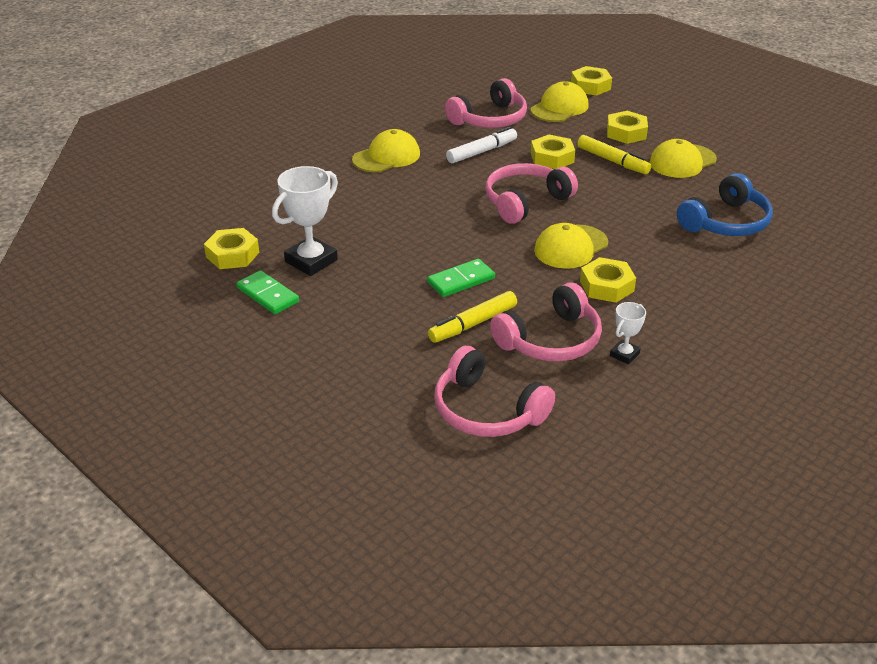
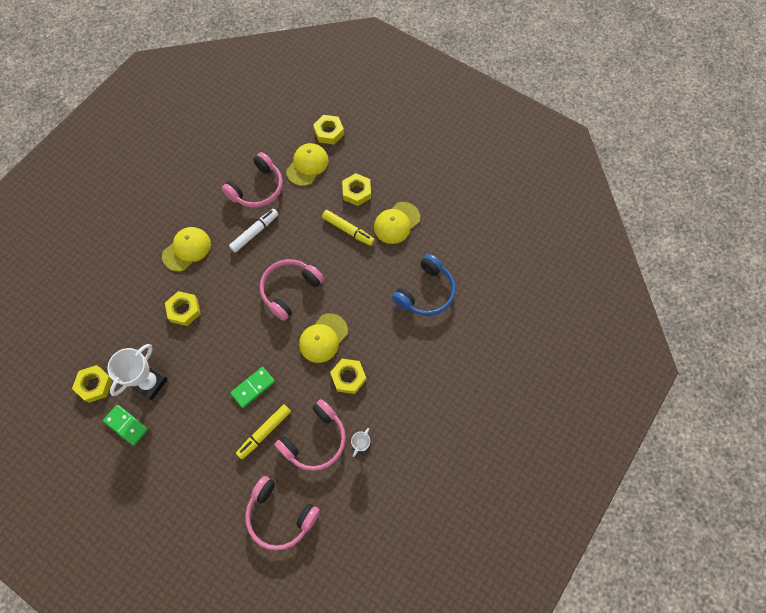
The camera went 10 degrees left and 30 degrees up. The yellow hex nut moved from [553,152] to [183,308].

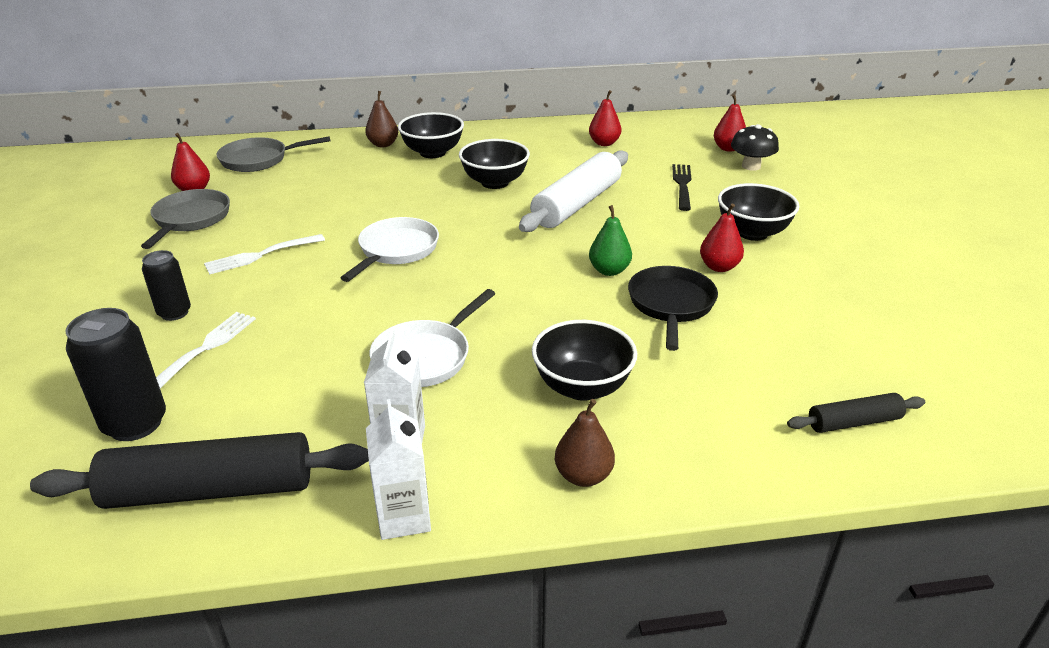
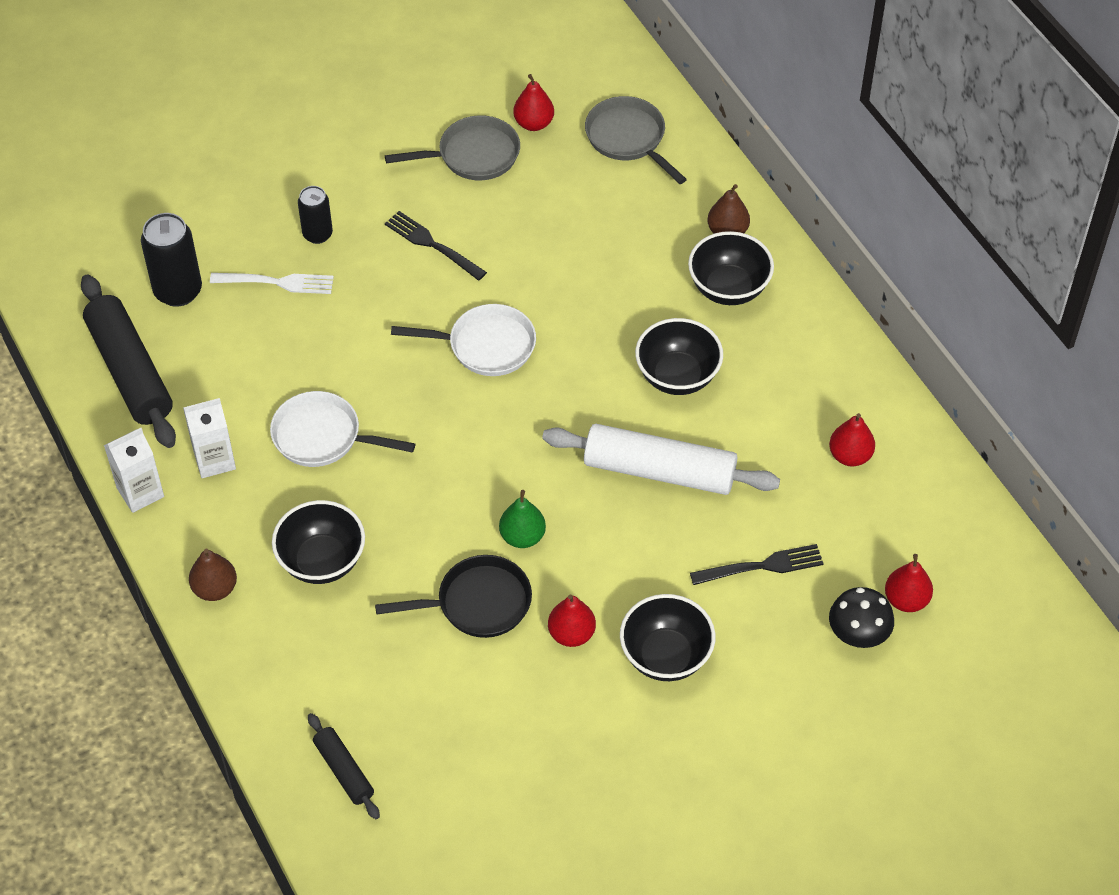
The camera went 70 degrees right and 20 degrees up. The white fork at [264,254] became the ebony fork at [436,246].

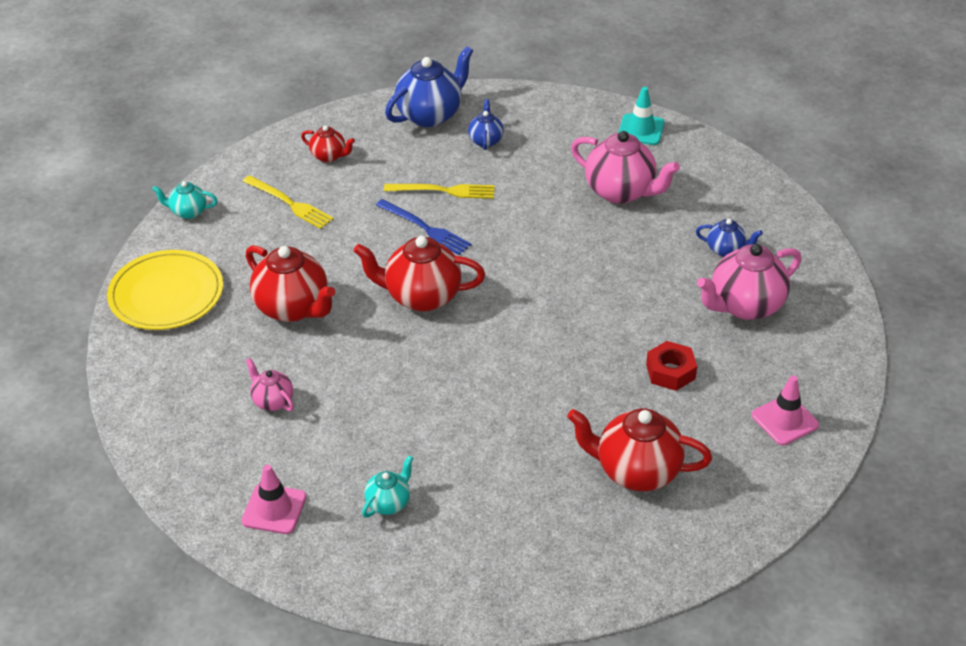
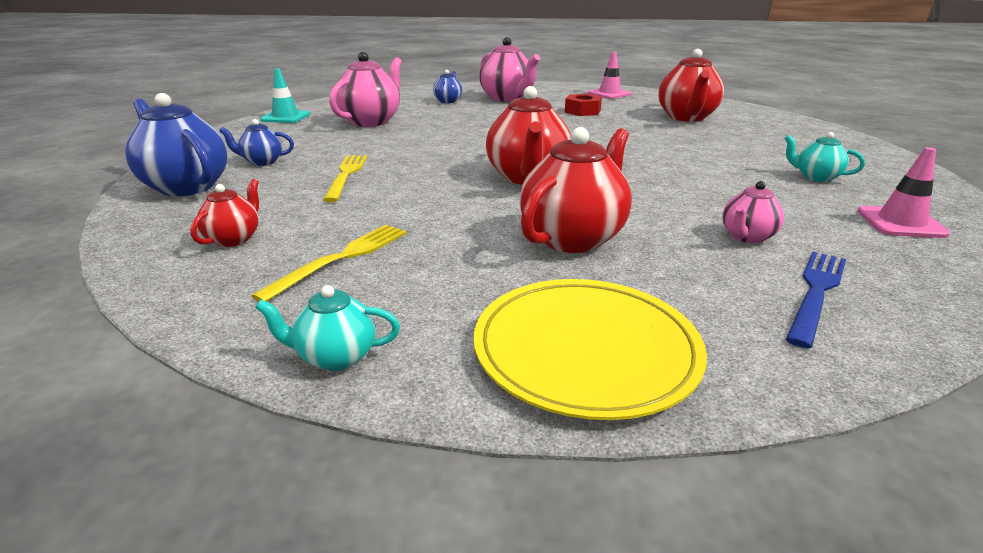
The camera went 95 degrees left and 15 degrees down. The royal blue fork moved from [423,227] to [816,300]. The aqua tea pot at [184,200] turned 90 degrees clockwise.

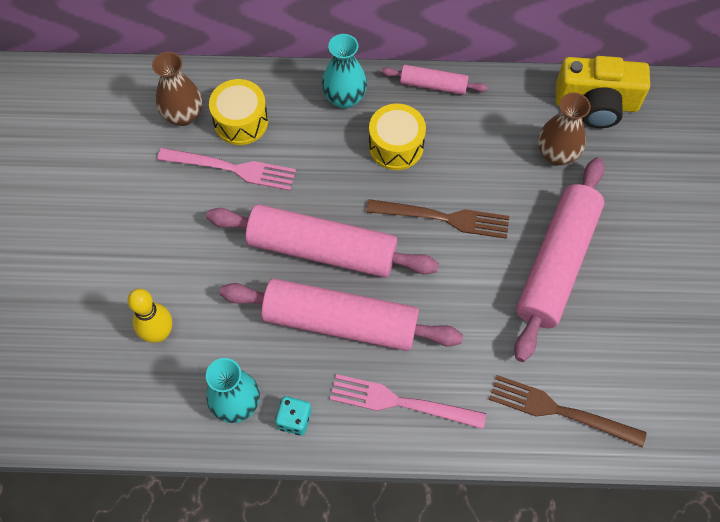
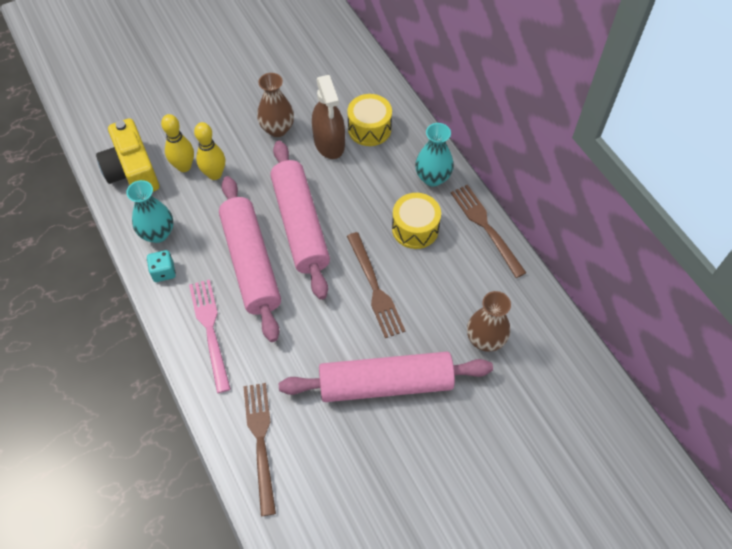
The camera went 60 degrees right and 5 degrees down. The yellow bowling pin at [209,151] appeared. The brown flower vase moved from [177,89] to [275,105]. The yellow compact camera moved from [603,92] to [127,155]. The rosy fork at [226,169] was replaced by the brown spray cleaner at [328,117]. The rosy dough roller at [434,80] was replaced by the brown fork at [488,231].

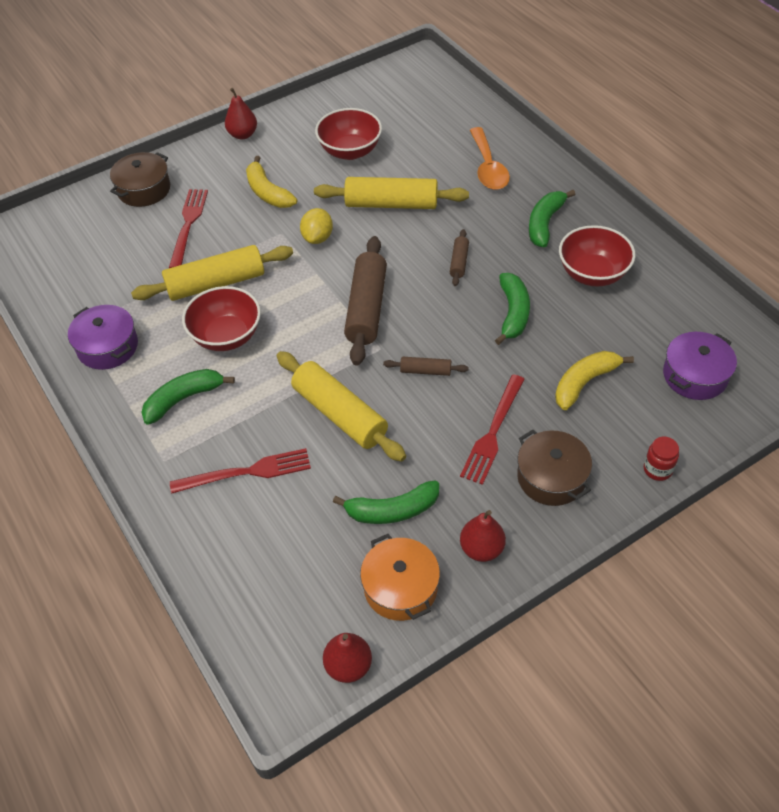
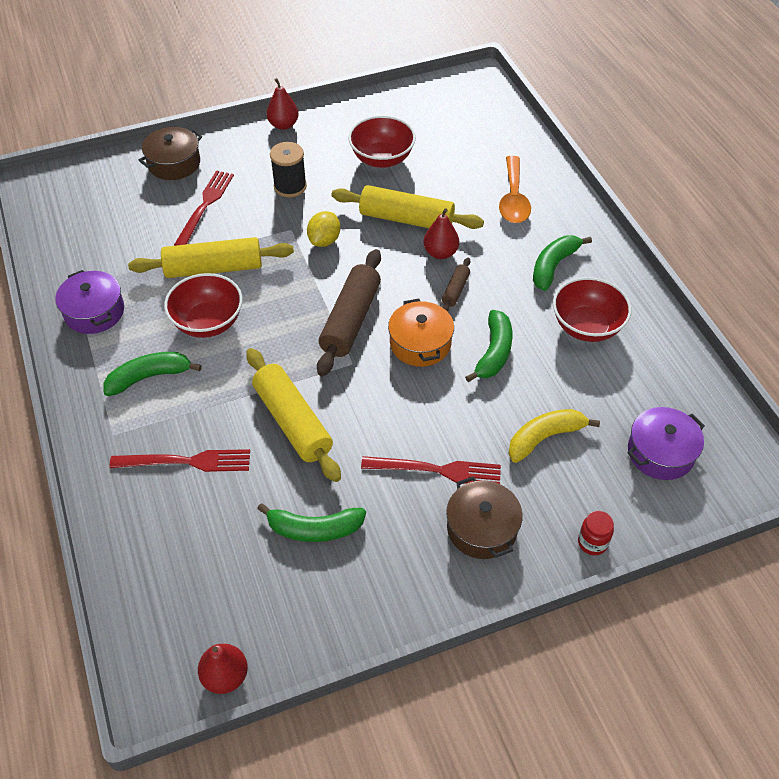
The camera went 10 degrees right and 0 degrees up. The brown dough roller at [426,366] disappeared. The bright orange cooking pot moved from [400,577] to [421,332]. The red pear moved from [483,536] to [441,233]. The yellow banana fruit at [271,182] was replaced by the ebony spool at [288,170]. The red fork at [492,430] turned 120 degrees counterclockwise.

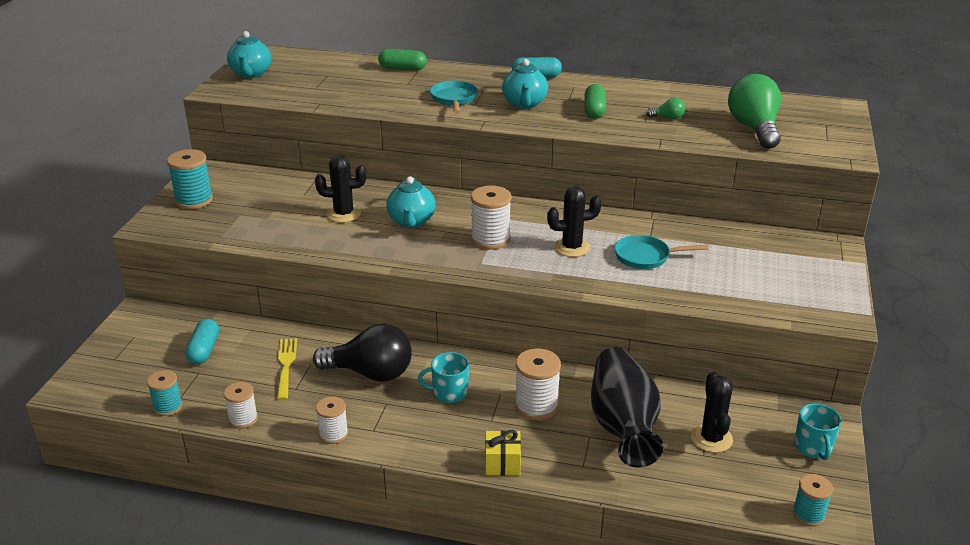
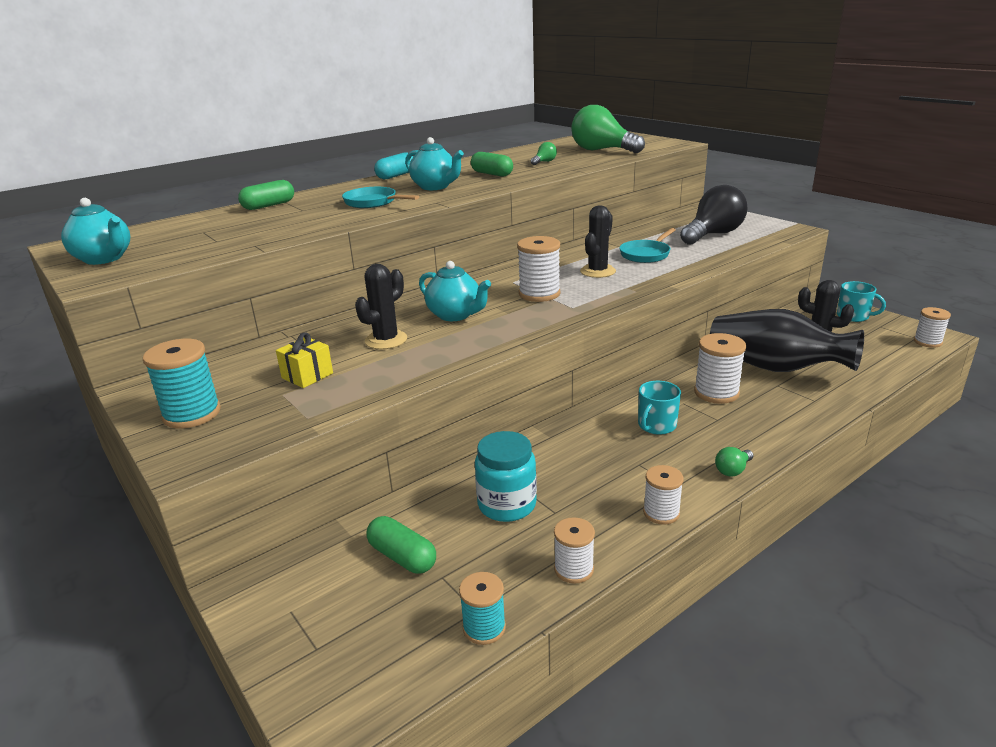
The camera went 50 degrees left and 5 degrees down. The green lightbulb at [734,462] appeared. The ebony lightbulb moved from [362,353] to [714,215]. The yellow present moved from [503,453] to [304,360]. The yellow fork at [287,369] was replaced by the aqua jam jar at [506,476]. The aqua pill shape at [202,341] became the green pill shape at [401,545]. The aqua spool at [812,500] became the white spool at [932,327].

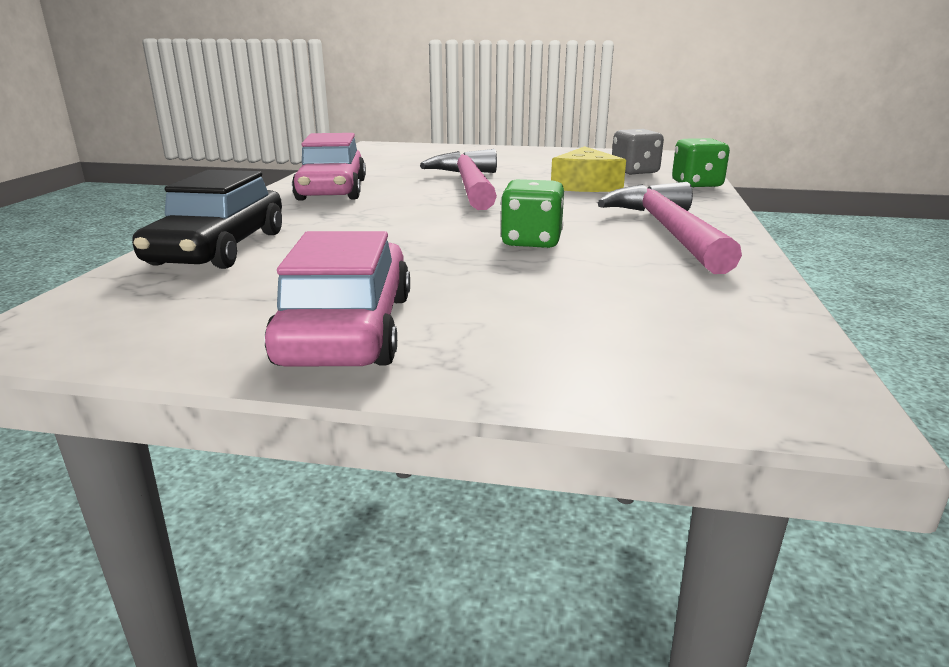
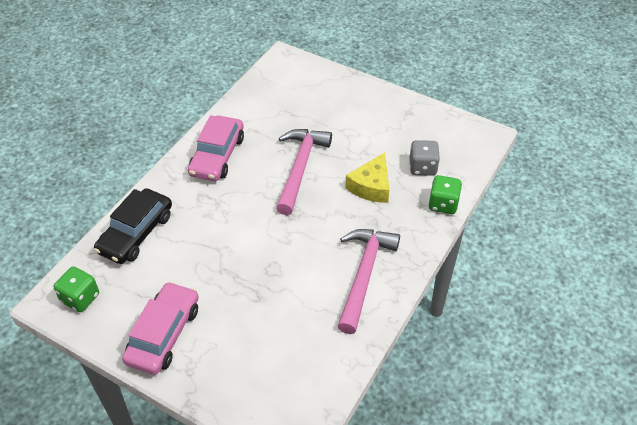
The camera went 20 degrees right and 25 degrees up. The green game die moved from [532,213] to [76,289].

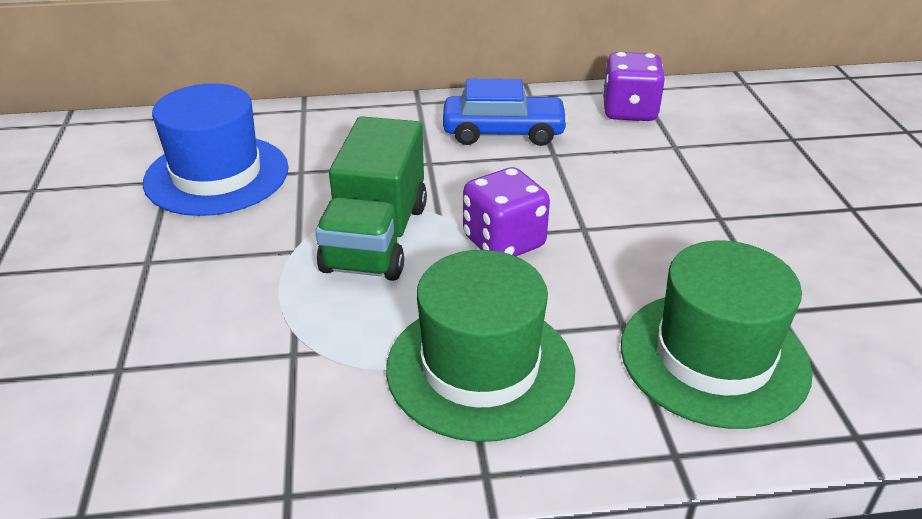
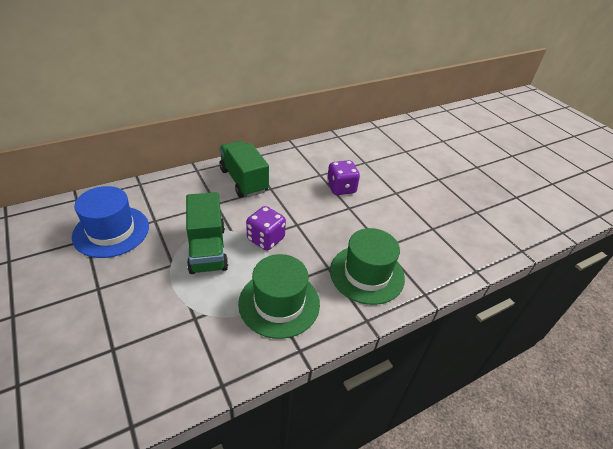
The camera went 25 degrees left and 5 degrees up. The purple game die moved from [634,86] to [343,177]. The royal blue toy car at [506,112] was replaced by the green toy truck at [244,169].

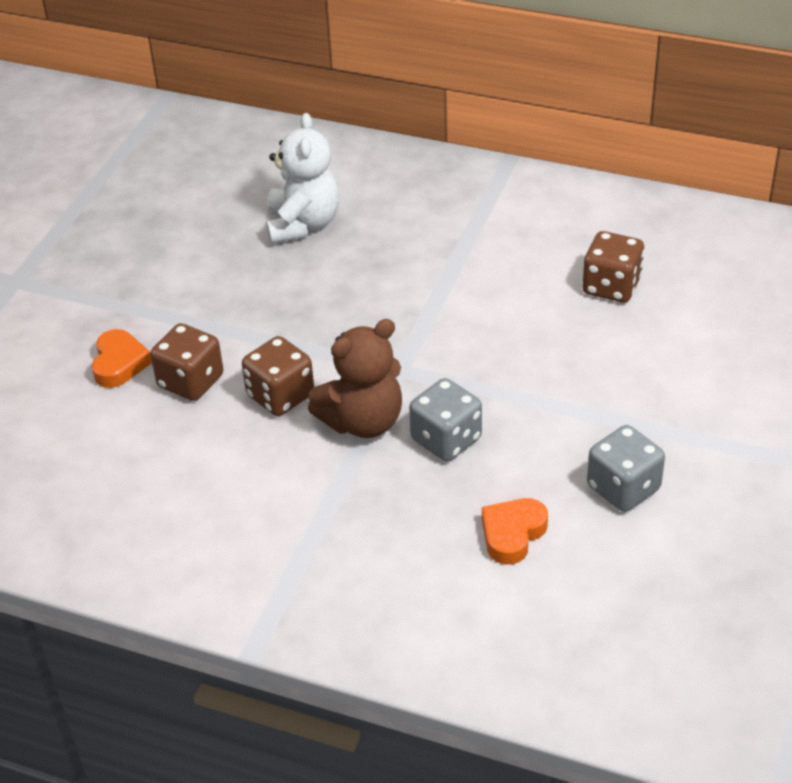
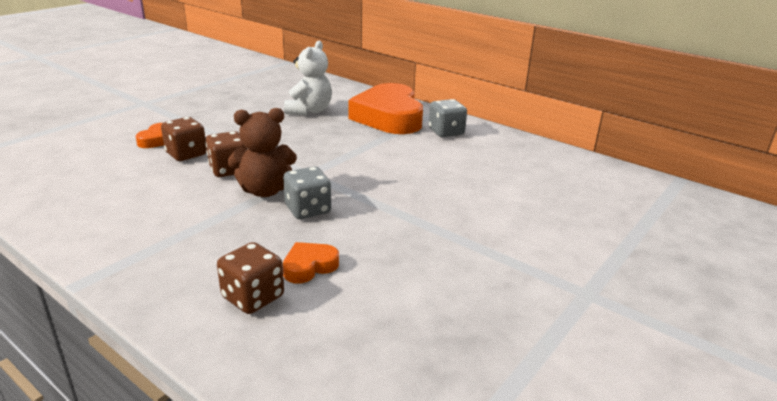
The camera went 15 degrees right and 15 degrees down. The bright orange love heart at [386,108] appeared. The brown game die moved from [613,266] to [250,278]. The ash-grey game die moved from [626,468] to [448,118].

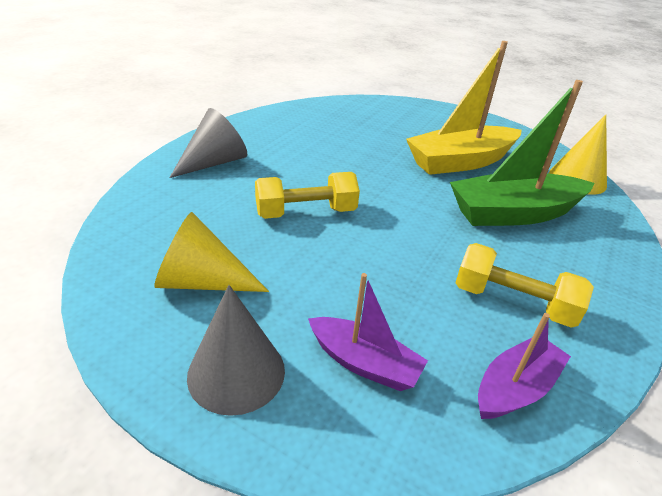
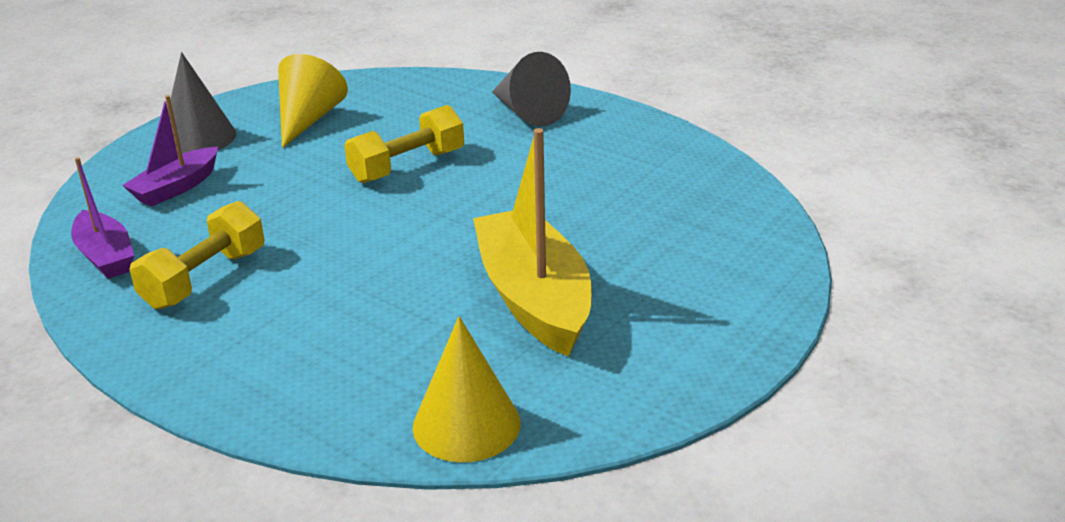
The camera went 100 degrees right and 5 degrees down. The green toy boat at [522,153] disappeared. The yellow hand weight at [307,195] turned 60 degrees clockwise.

